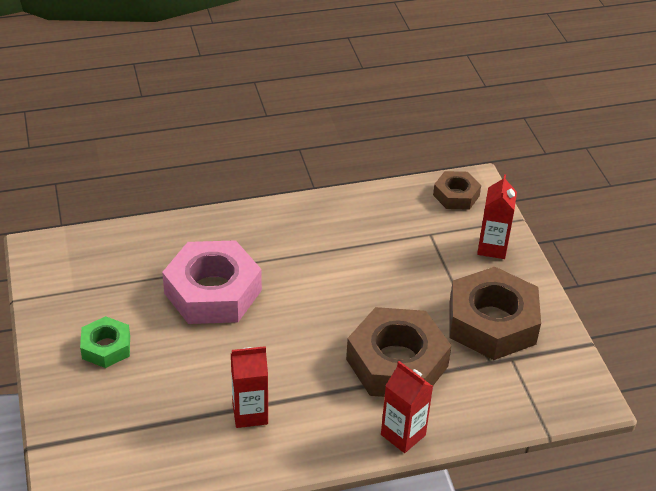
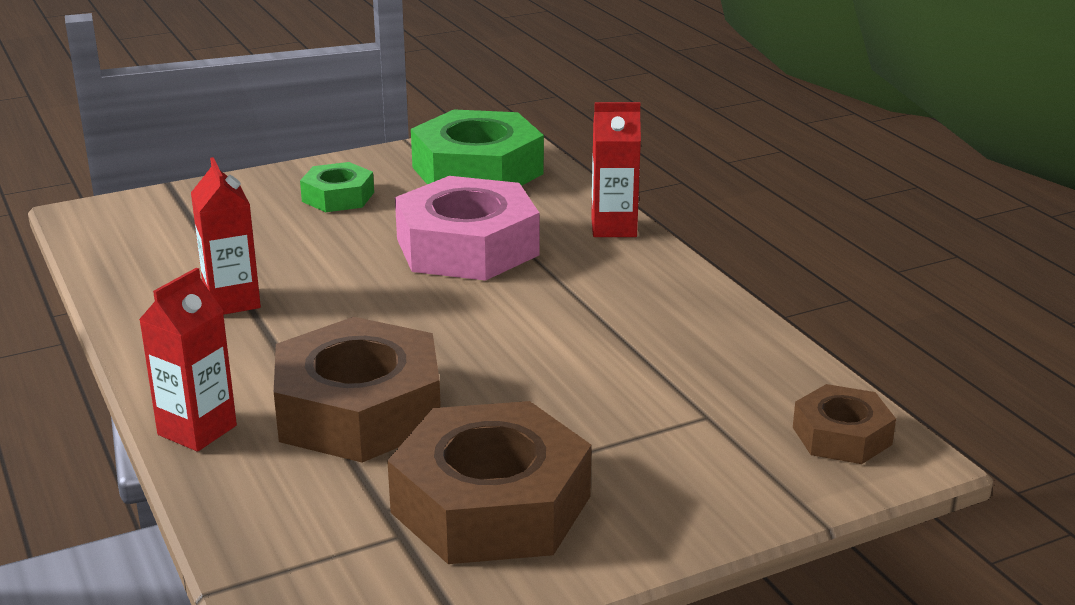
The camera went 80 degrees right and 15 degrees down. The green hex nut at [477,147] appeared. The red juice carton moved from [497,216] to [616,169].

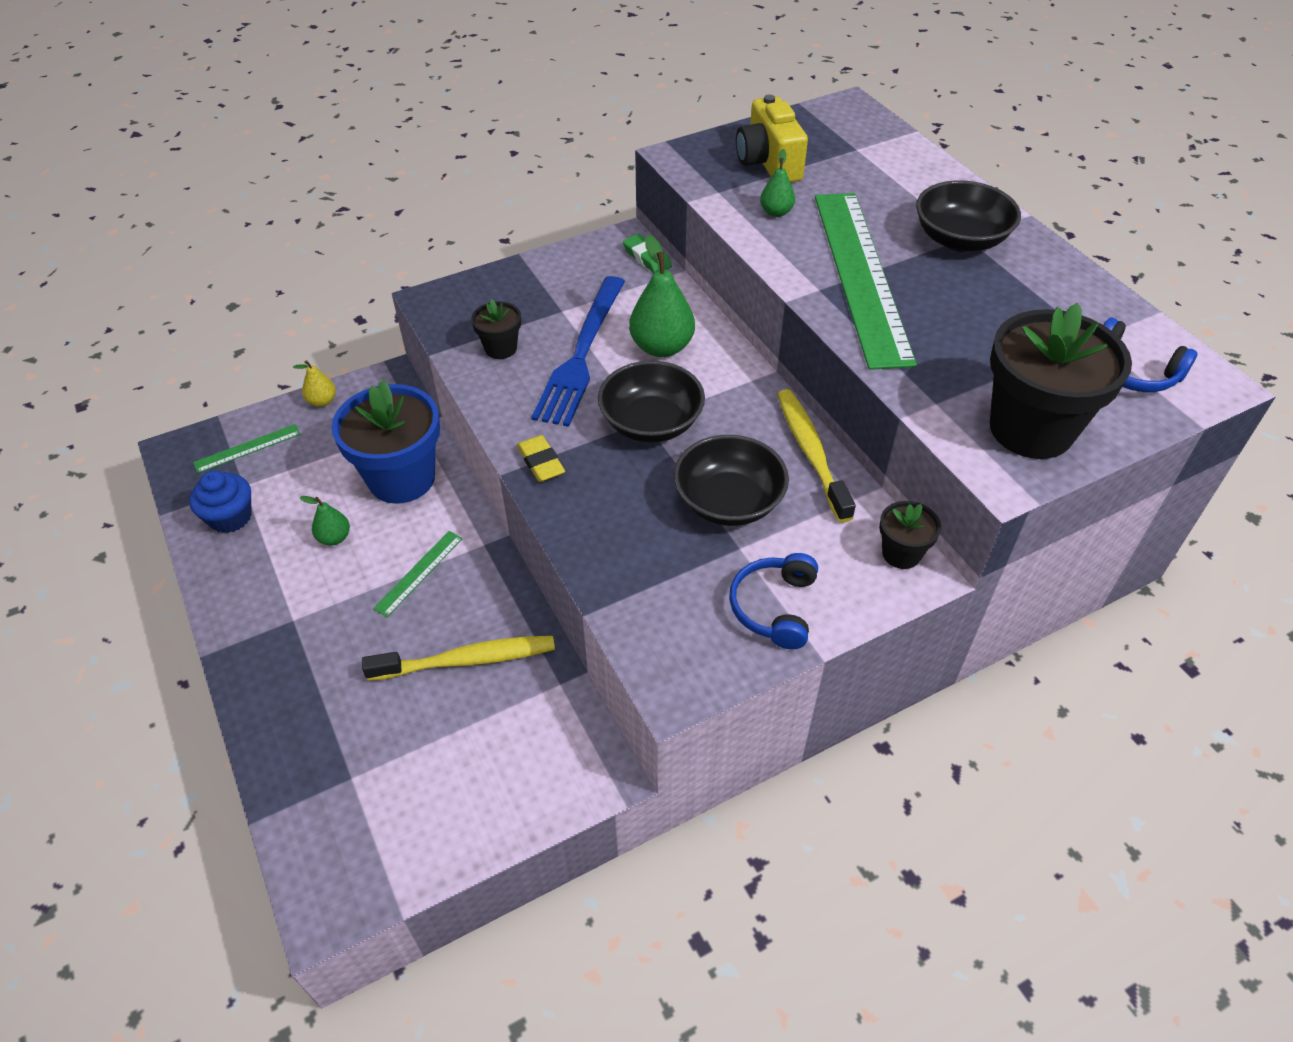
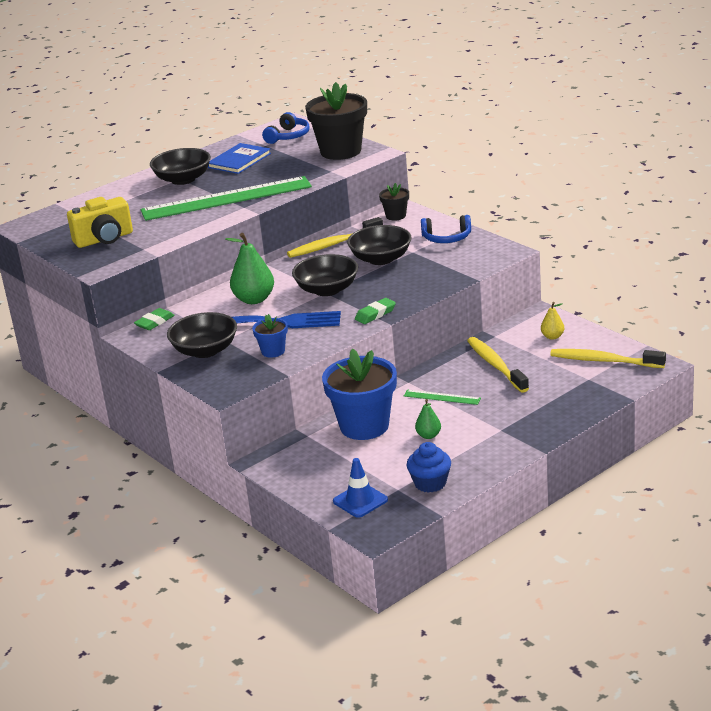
The camera went 100 degrees left and 20 degrees down. The green pear at [777,183] disappeared. The ebony serving bowl at [202,335] appeared. The royal blue book at [239,158] appeared. The yellow dental brush at [608,358] appeared. The yellow pear moved from [314,383] to [552,321]. The green measuring stick at [247,448] was replaced by the royal blue safety cone at [360,488]. The ebony potted plant at [496,329] became the royal blue potted plant at [270,336]. The yellow pencil eraser at [541,458] became the green pencil eraser at [375,311].

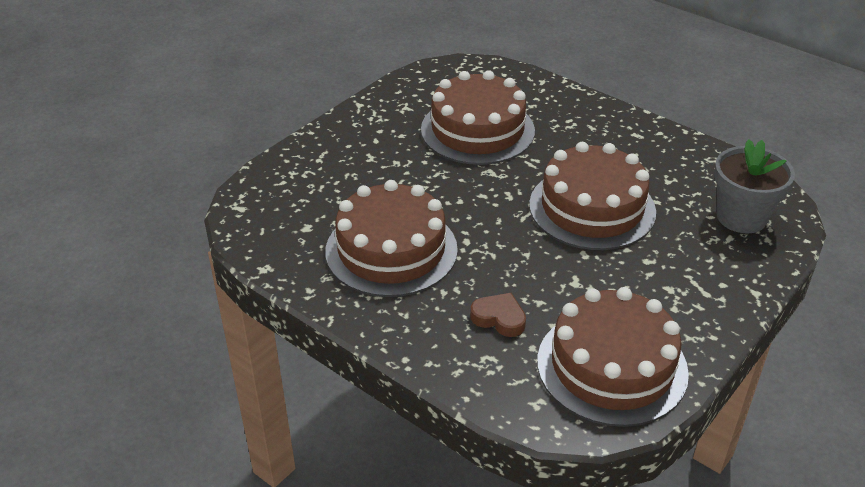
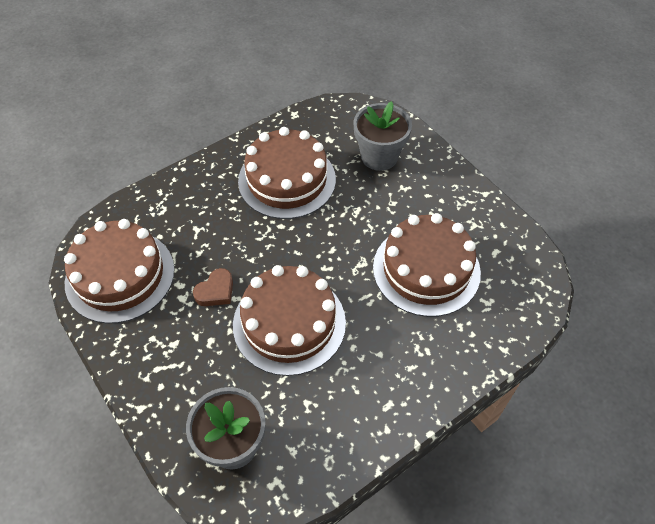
The camera went 105 degrees right and 15 degrees up. The ash-grey potted plant at [382,136] appeared. The brown love heart moved from [498,315] to [213,287].

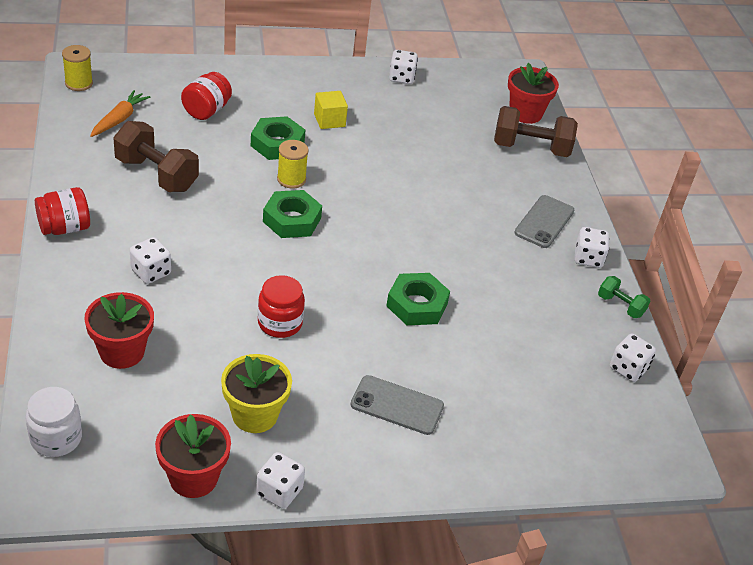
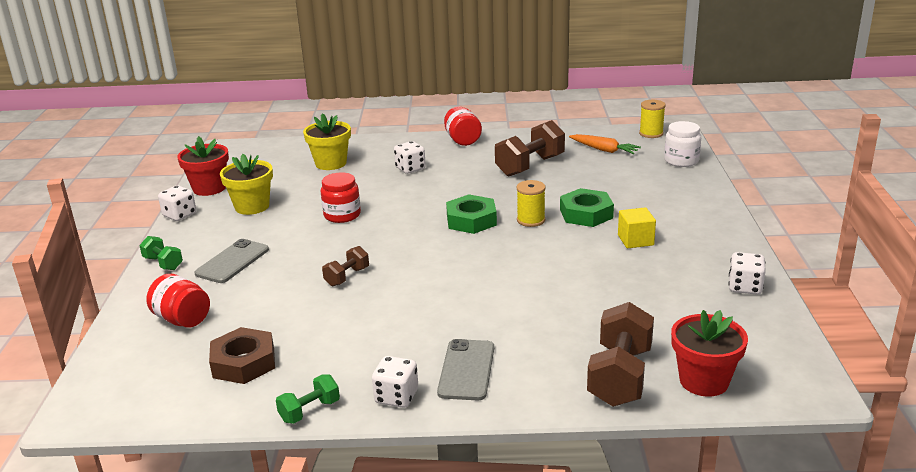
The camera went 105 degrees right and 15 degrees down. The white game die at [633,357] disappeared. The green hand weight at [161,253] appeared. The brown hex nut at [242,355] appeared. The white jam jar moved from [54,422] to [682,144]. The red jam jar moved from [206,96] to [178,300]. The green hex nut at [418,299] was replaced by the brown hand weight at [345,266]. The red potted plant at [119,330] became the yellow potted plant at [327,141]. The ash-grey smartphone at [544,221] turned 60 degrees clockwise.

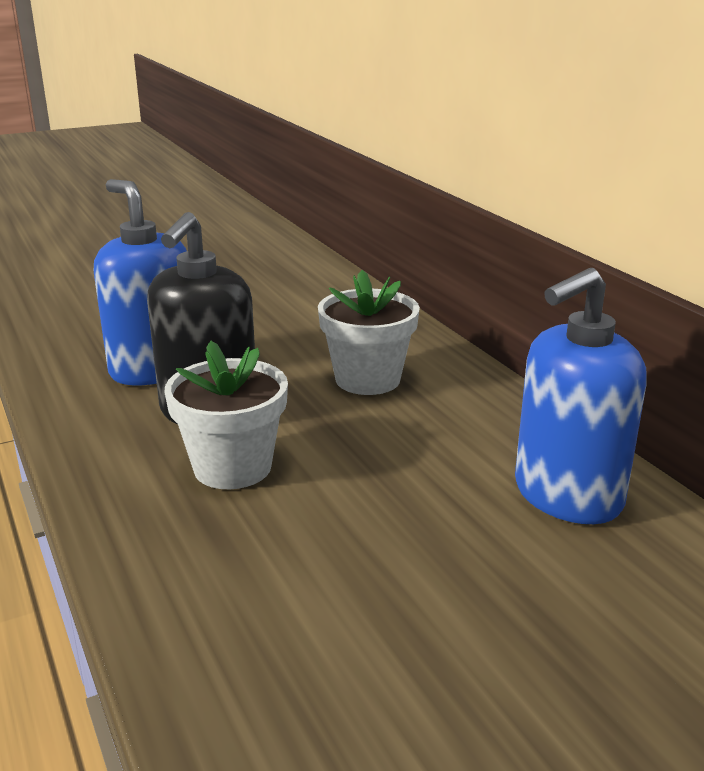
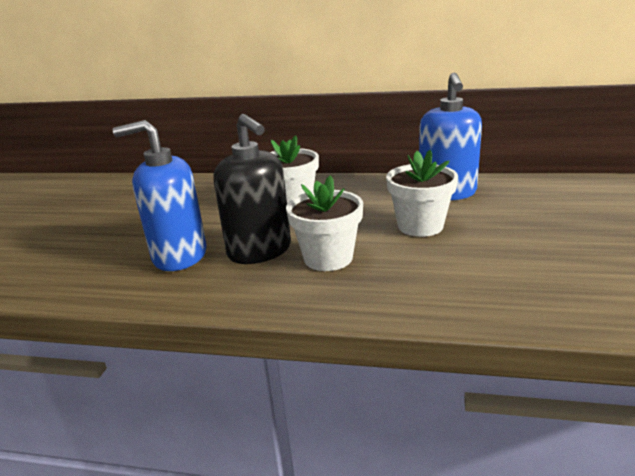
The camera went 50 degrees left and 0 degrees up. The white potted plant at [422,193] appeared.

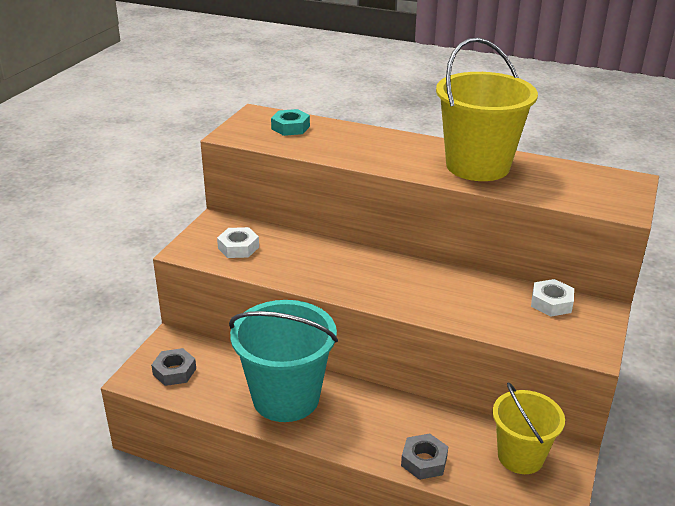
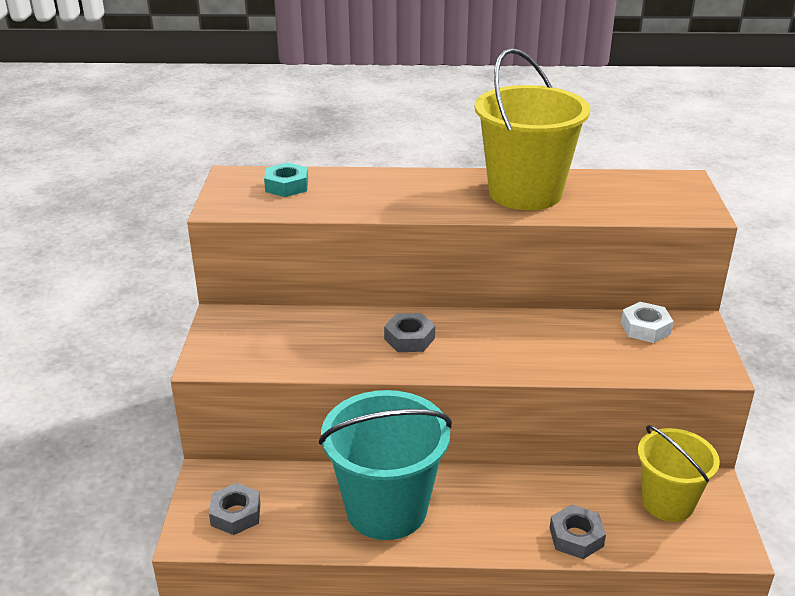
The camera went 20 degrees left and 0 degrees up. The white hex nut at [238,242] disappeared. The ash-grey hex nut at [409,332] appeared.

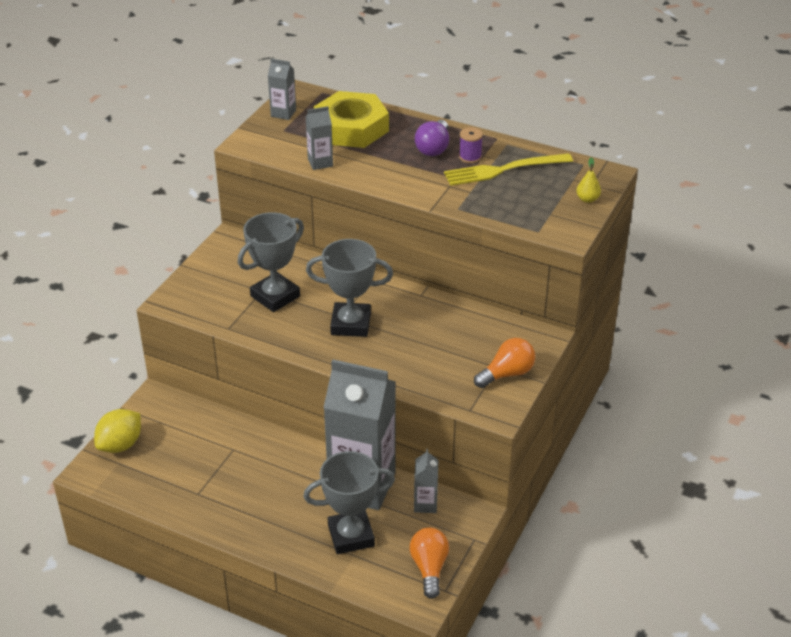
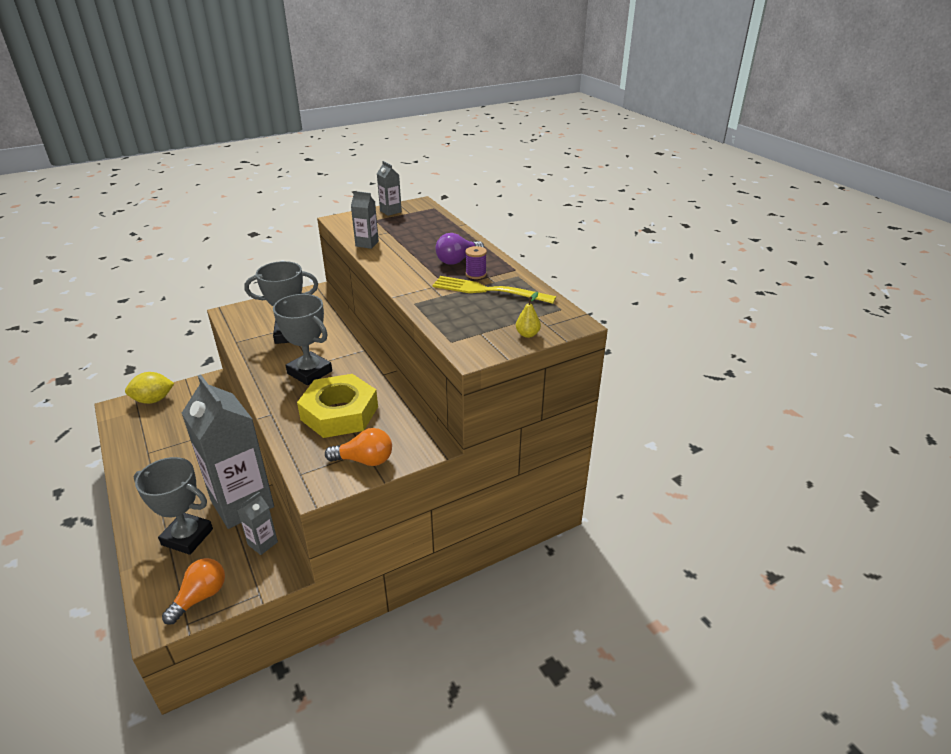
The camera went 35 degrees right and 5 degrees down. The yellow hex nut moved from [351,119] to [337,406].

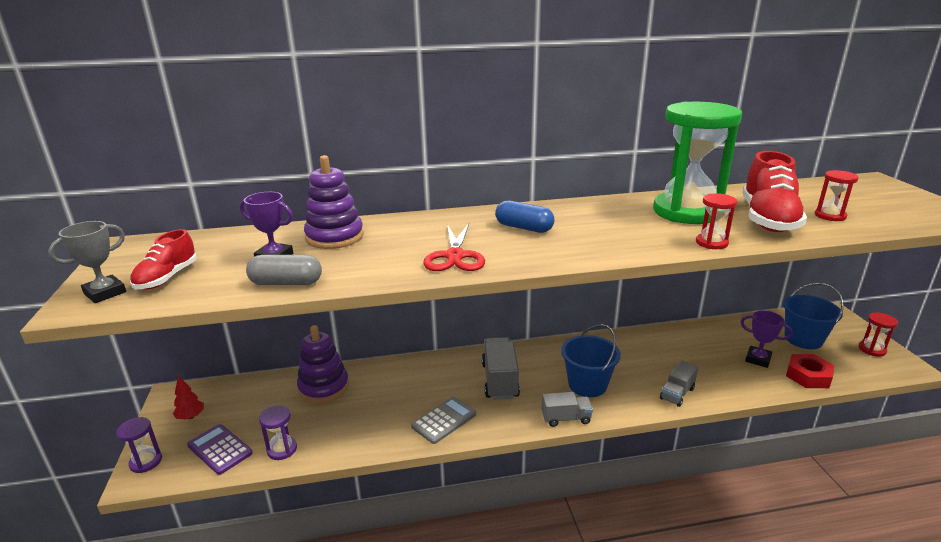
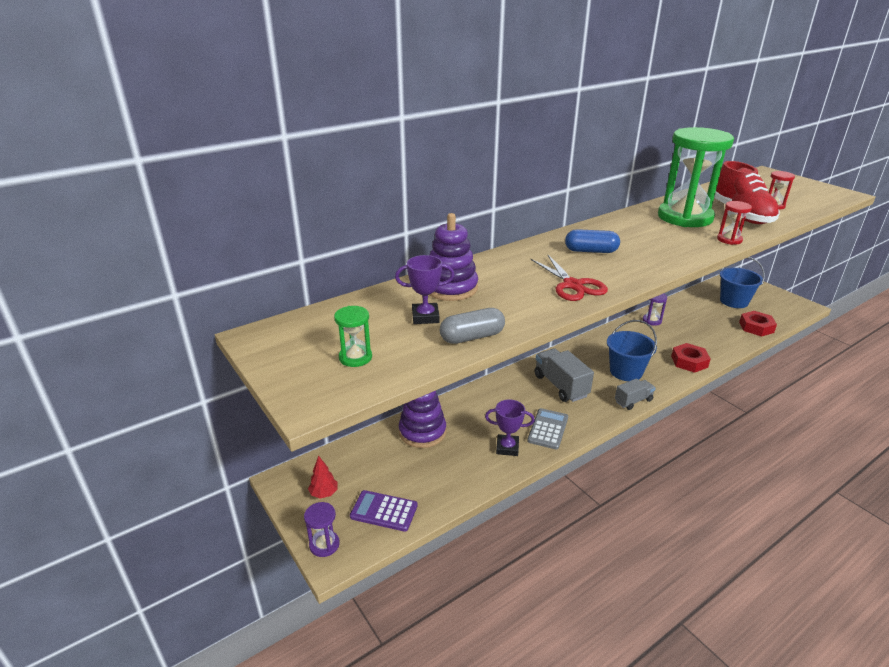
The camera went 25 degrees left and 5 degrees up. The ash-grey award cup at [87,262] disappeared. The red hourglass at [878,335] disappeared. The purple hourglass moved from [278,432] to [655,309]. The purple award cup moved from [767,339] to [510,428]. The red sneaker at [163,259] was replaced by the green hourglass at [353,336]. The ash-grey toy truck at [679,383] was replaced by the red hex nut at [691,358].

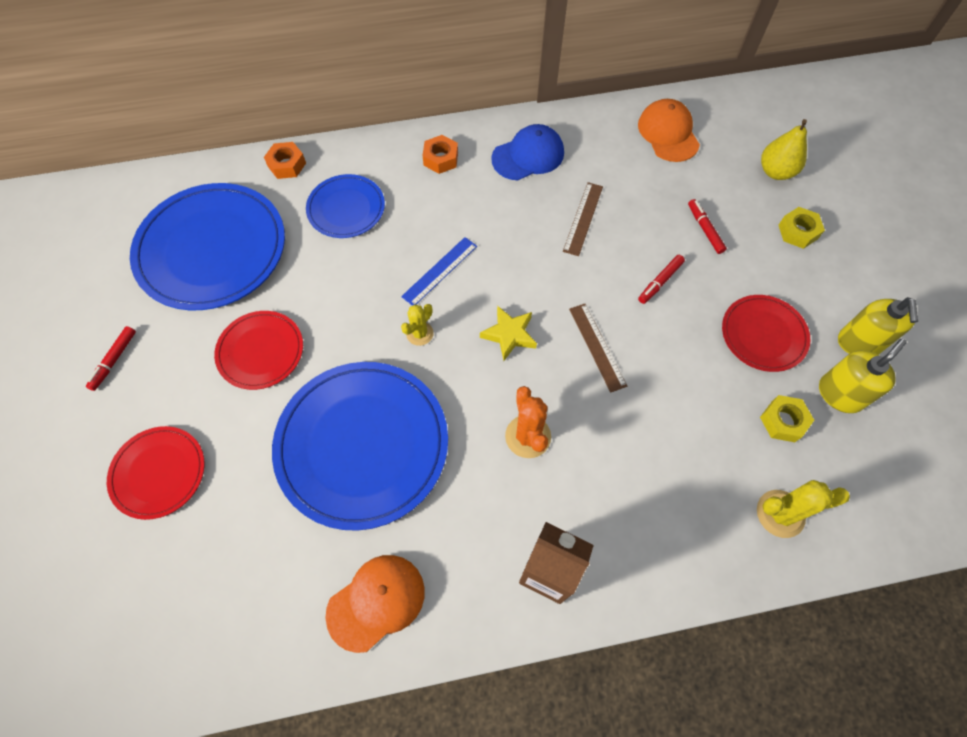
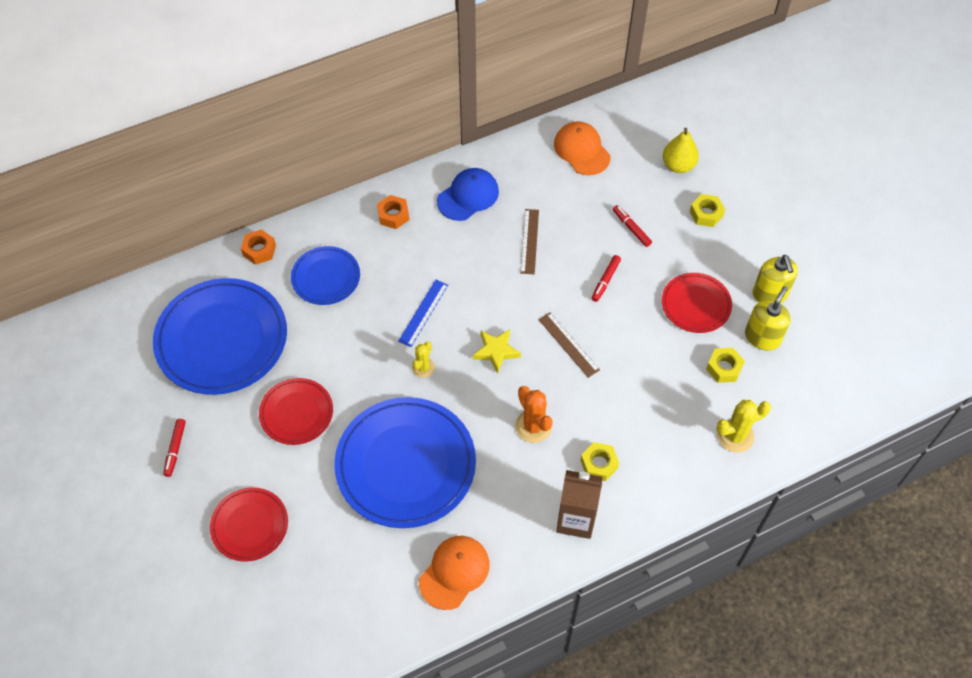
The camera went 15 degrees left and 5 degrees down. The yellow hex nut at [599,461] appeared.

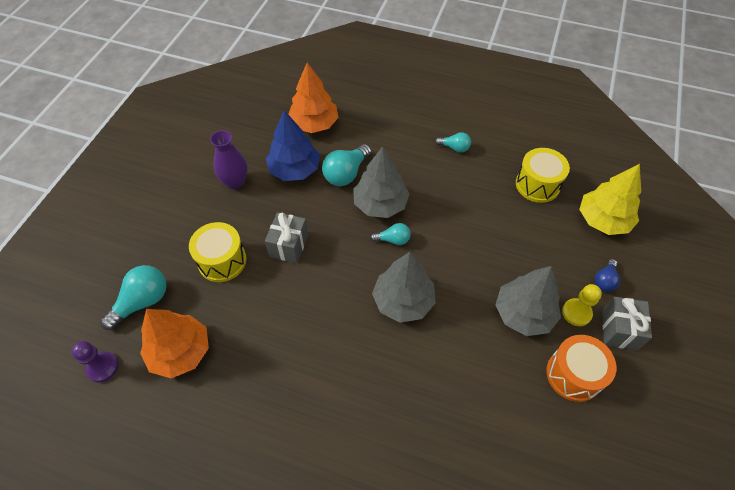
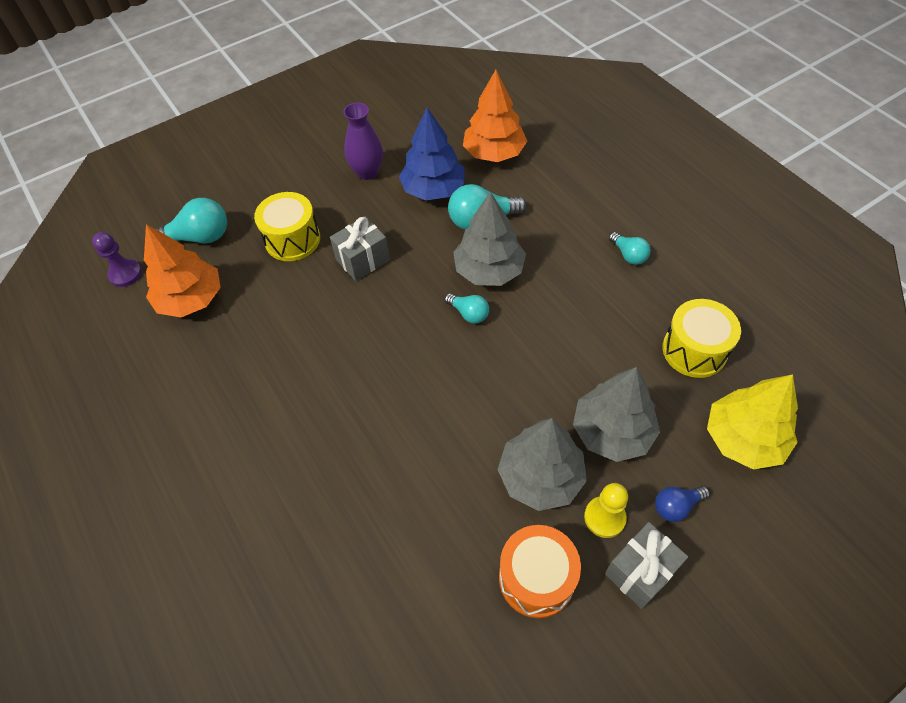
The camera went 40 degrees right and 0 degrees up. The ash-grey toy tree moved from [404,287] to [616,414].

